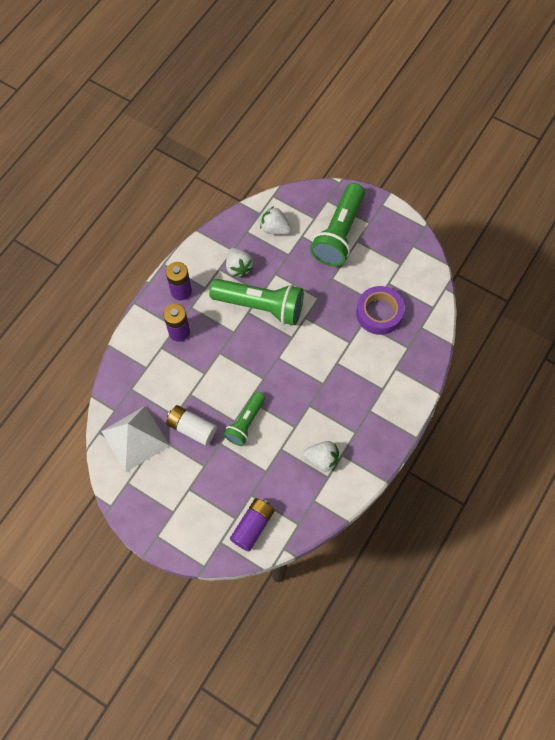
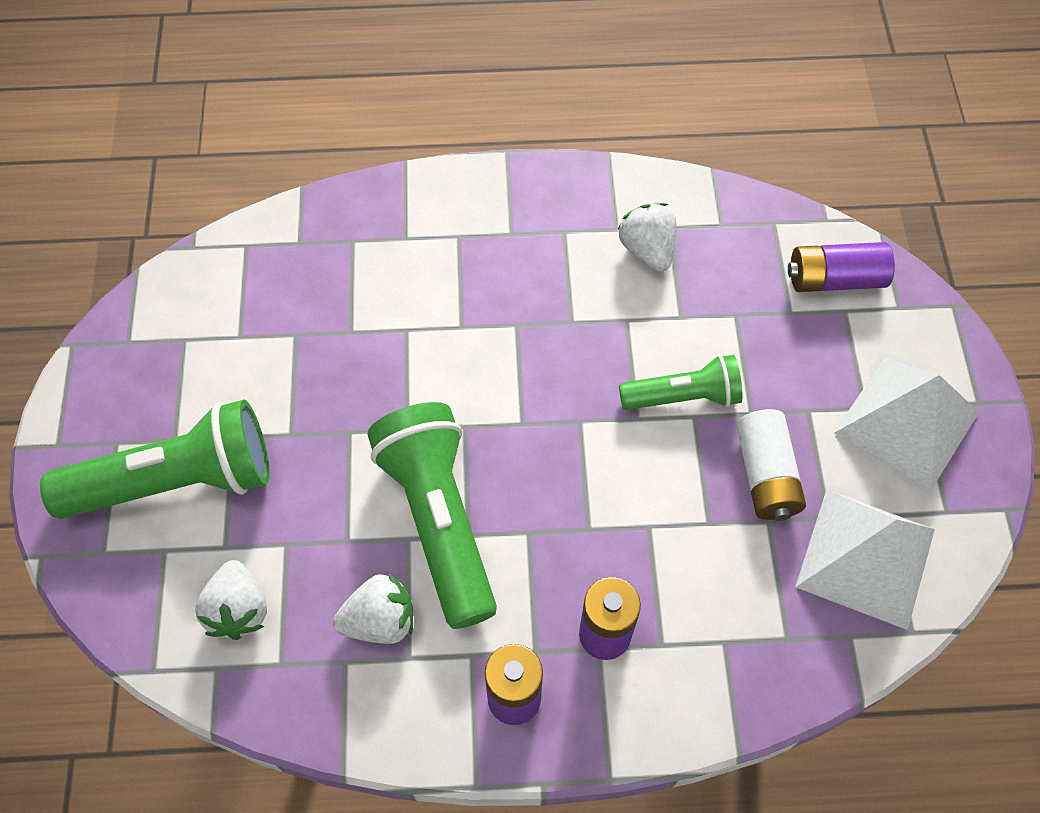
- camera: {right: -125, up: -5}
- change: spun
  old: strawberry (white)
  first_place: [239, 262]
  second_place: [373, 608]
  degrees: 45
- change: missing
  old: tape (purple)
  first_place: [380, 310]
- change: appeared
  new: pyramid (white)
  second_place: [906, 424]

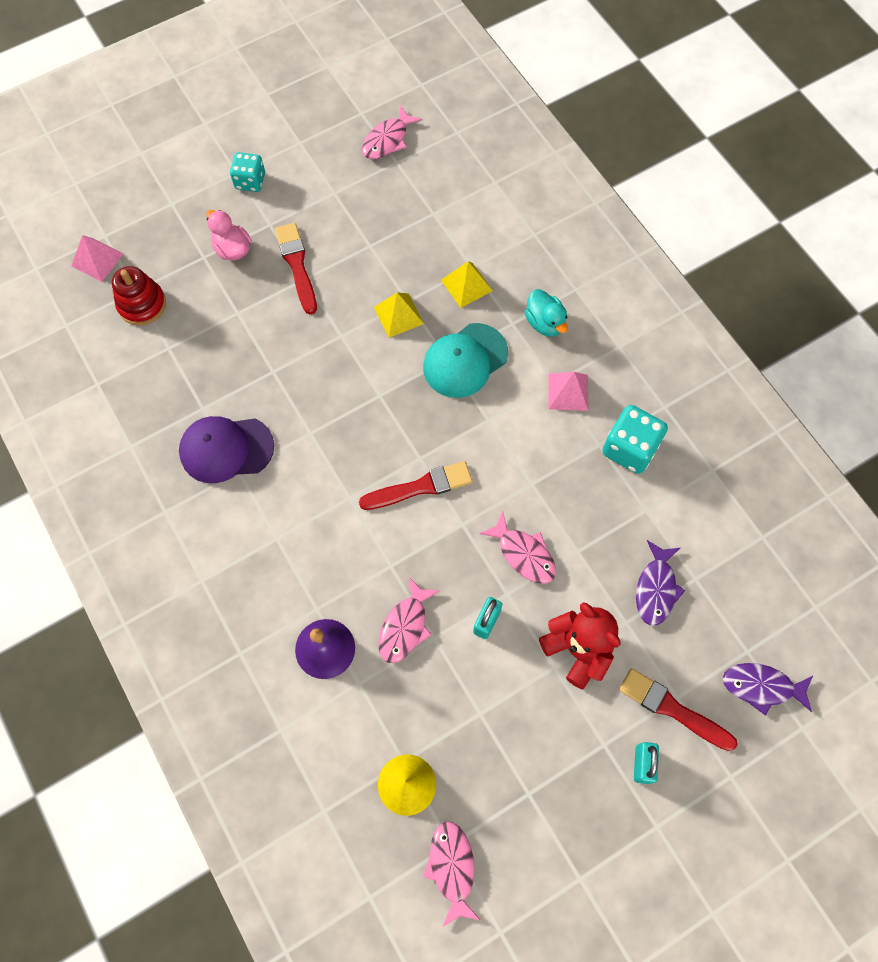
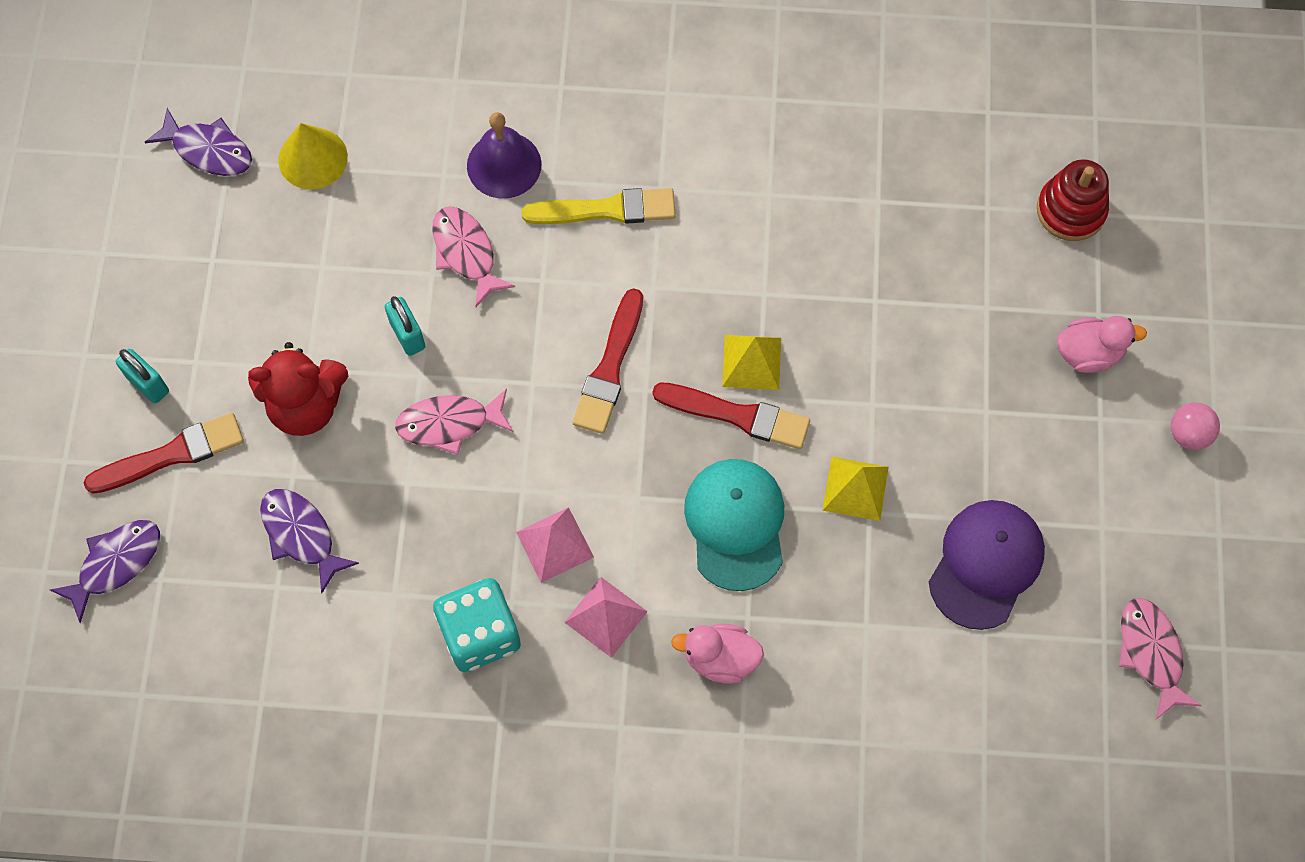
- camera: {right: 125, up: 0}
- change: exchanged
  old: dice (turquoise)
  new: ball (pink)
  first_place: [247, 172]
  second_place: [1195, 426]
- change: relocated
  old: brush (red)
  first_place: [296, 268]
  second_place: [731, 415]
- change: relocated
  old: pyramid (pink)
  first_place: [97, 258]
  second_place: [555, 545]
- change: relocated
  old: pyramid (yellow)
  first_place: [467, 284]
  second_place: [751, 362]
- change: colour
  old: duck (turquoise)
  new: duck (pink)
  first_place: [546, 313]
  second_place: [717, 654]
- change: relocated
  old: cap (purple)
  first_place: [226, 449]
  second_place: [987, 565]
- change: colour
  old: fish (pink)
  new: fish (purple)
  first_place: [451, 873]
  second_place: [198, 142]
- change: appeared
  new: brush (yellow)
  second_place: [598, 206]

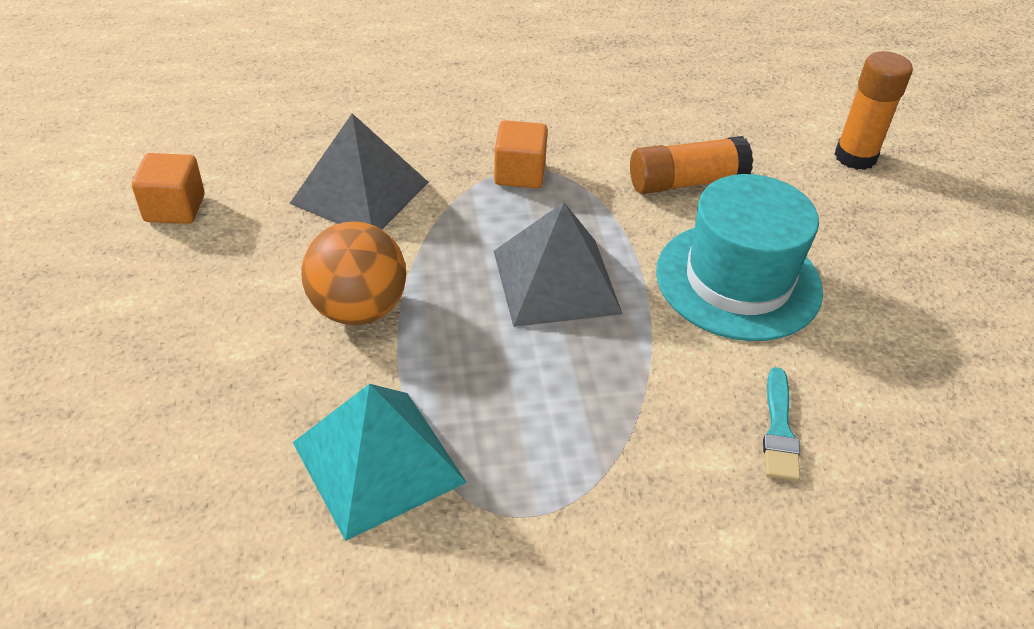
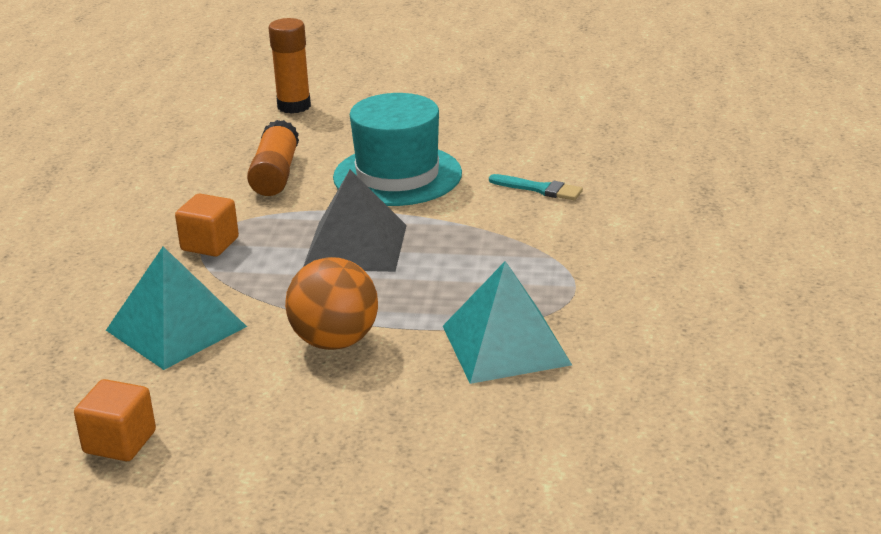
- camera: {right: -70, up: -15}
- change: colour
  old: pyramid (grey)
  new: pyramid (turquoise)
  first_place: [359, 171]
  second_place: [176, 308]

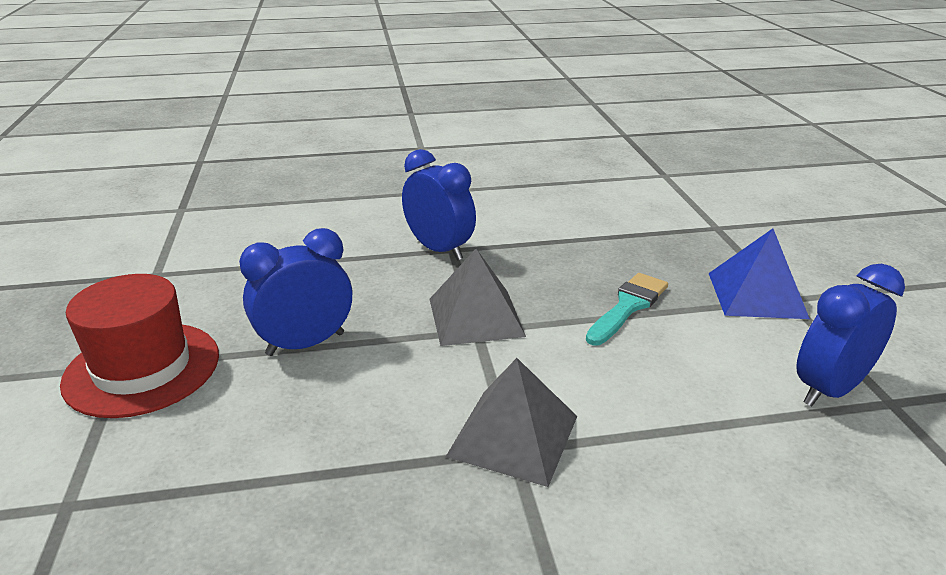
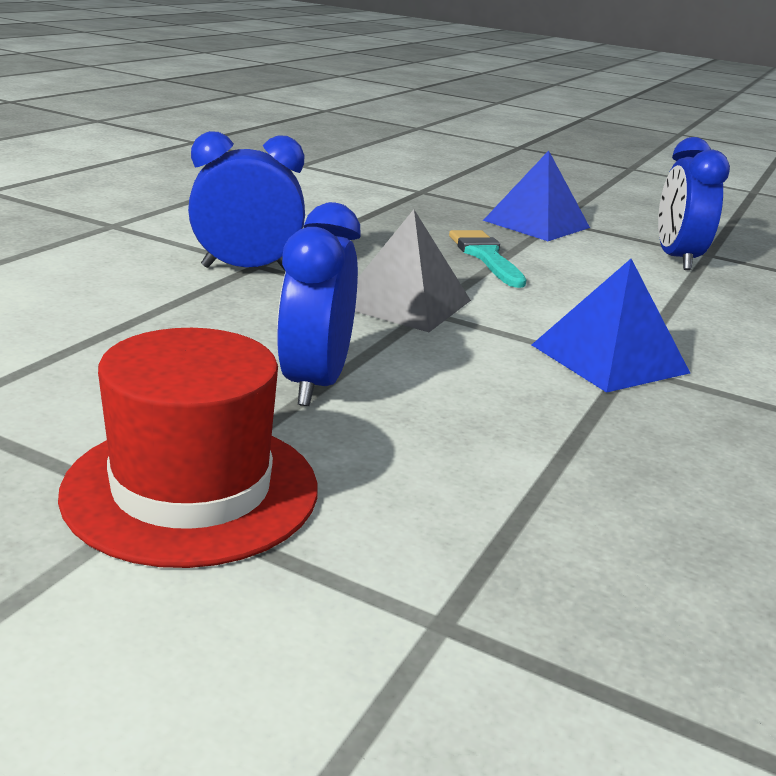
- camera: {right: -55, up: -5}
- change: colour
  old: pyramid (grey)
  new: pyramid (blue)
  first_place: [511, 422]
  second_place: [611, 326]

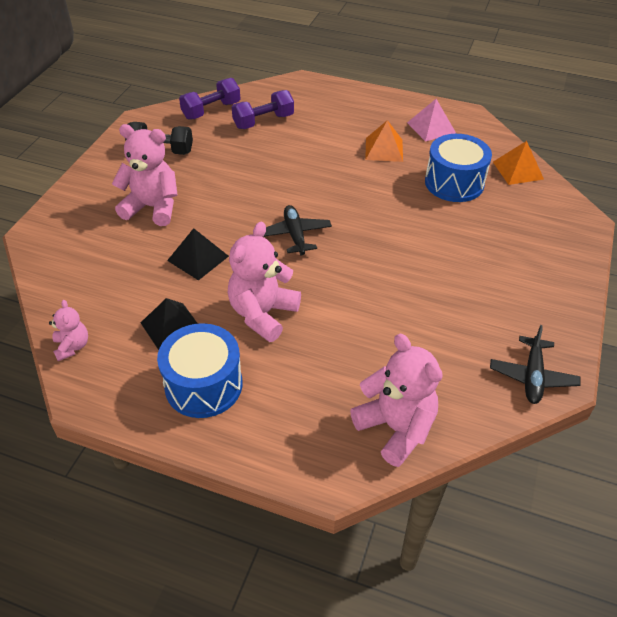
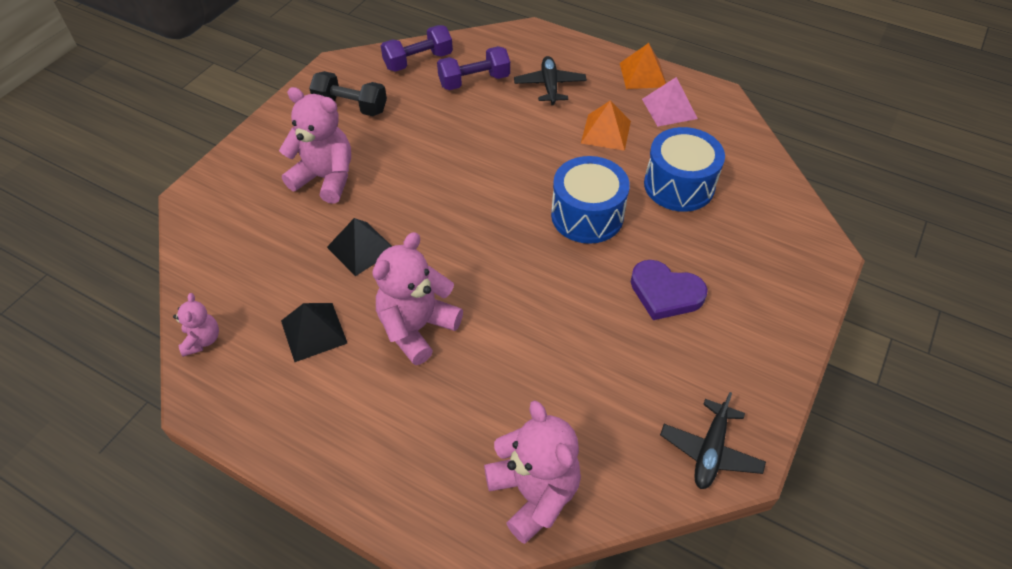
- camera: {right: 10, up: 5}
- change: relocated
  old: pyramid (orange)
  first_place: [518, 163]
  second_place: [643, 66]
- change: relocated
  old: plane (black)
  first_place: [297, 230]
  second_place: [550, 80]
- change: relocated
  old: drum (blue)
  first_place: [199, 370]
  second_place: [590, 200]
- change: appeared
  new: heart (purple)
  second_place: [669, 290]

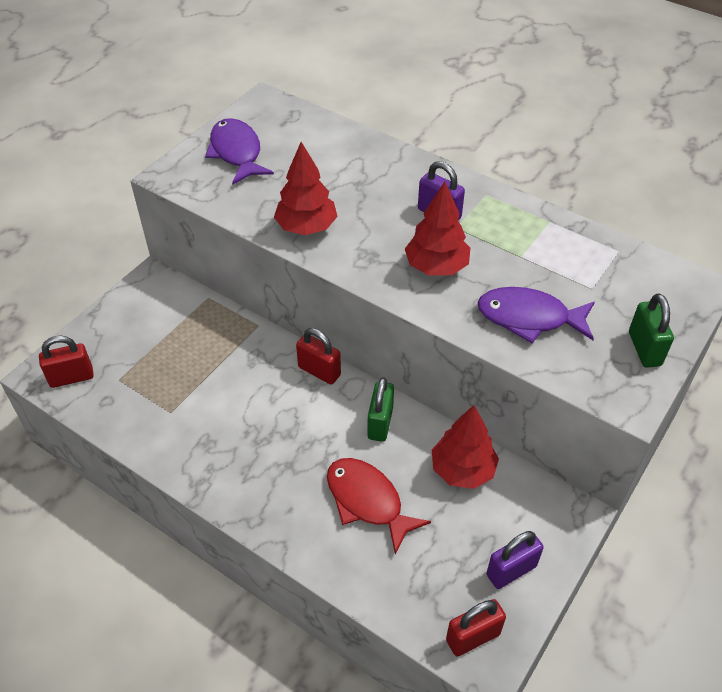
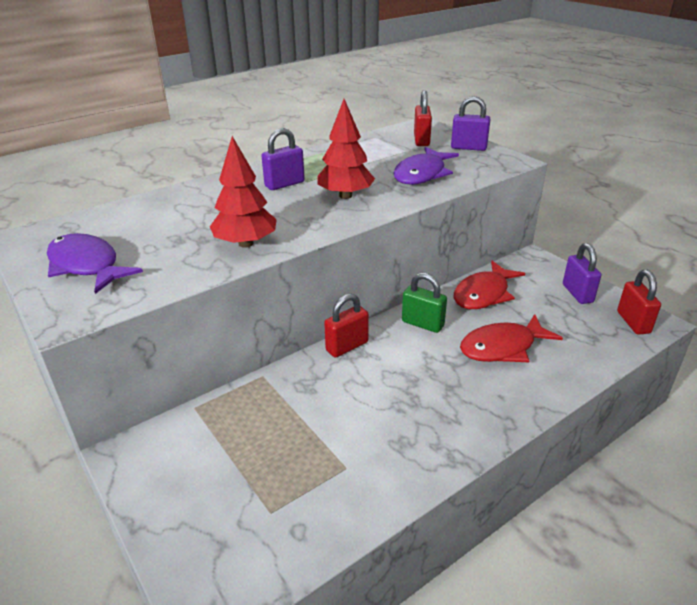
- camera: {right: -70, up: -15}
- change: spun
  old: fish (purple)
  first_place: [239, 151]
  second_place: [95, 263]
  degrees: 45
- change: colour
  old: padlock (green)
  new: padlock (purple)
  first_place: [651, 330]
  second_place: [470, 123]
- change: relocated
  old: padlock (red)
  first_place: [66, 362]
  second_place: [423, 118]
- change: exchanged
  old: tree (red)
  new: fish (red)
  first_place: [465, 447]
  second_place: [489, 285]

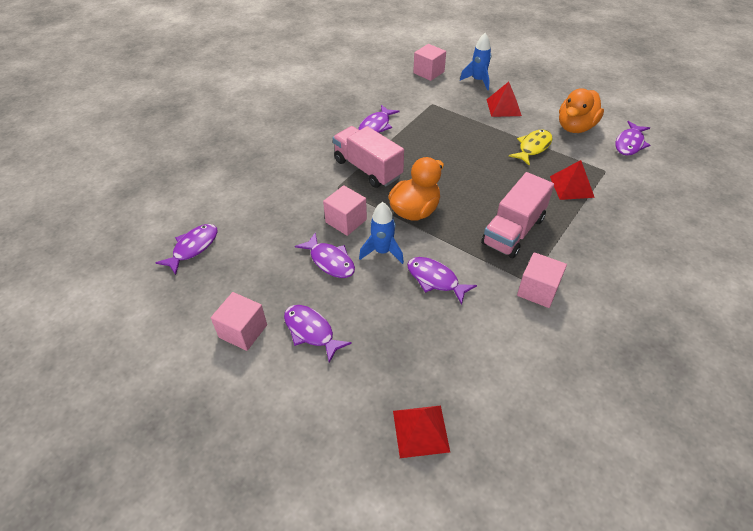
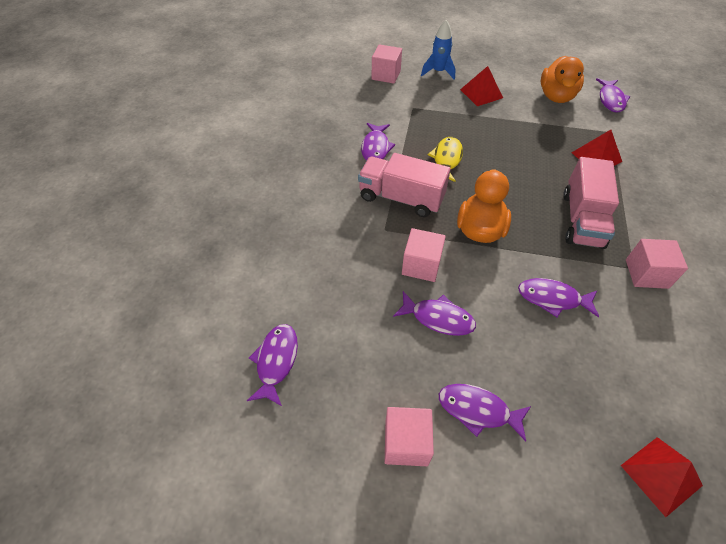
- camera: {right: -25, up: 5}
- change: relocated
  old: fish (yellow)
  first_place: [530, 148]
  second_place: [445, 159]
- change: missing
  old: rocket (blue)
  first_place: [381, 233]

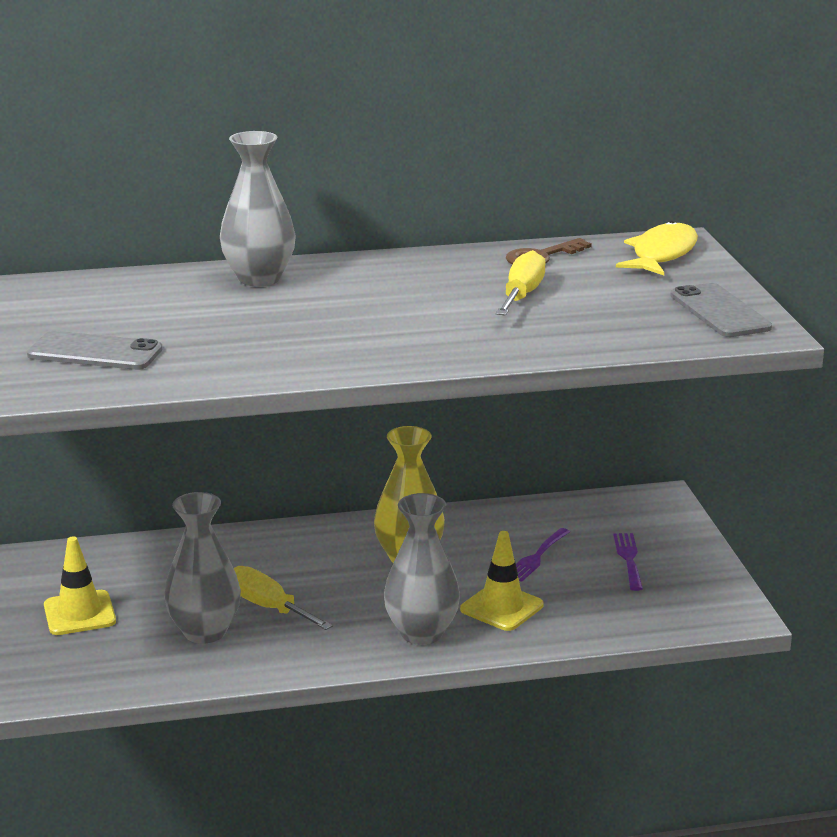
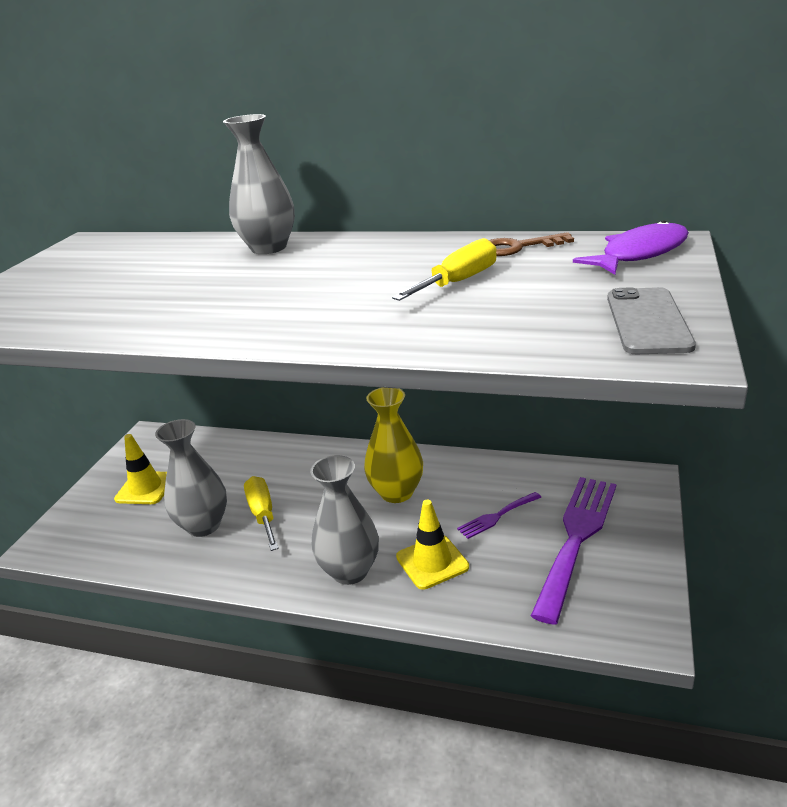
- camera: {right: 30, up: 5}
- change: colour
  old: fish (yellow)
  new: fish (purple)
  first_place: [657, 248]
  second_place: [631, 247]
- change: missing
  old: phone (grey)
  first_place: [94, 350]
- change: size
  old: fork (purple)
  first_place: [628, 562]
  second_place: [573, 551]
  factor: 2.1

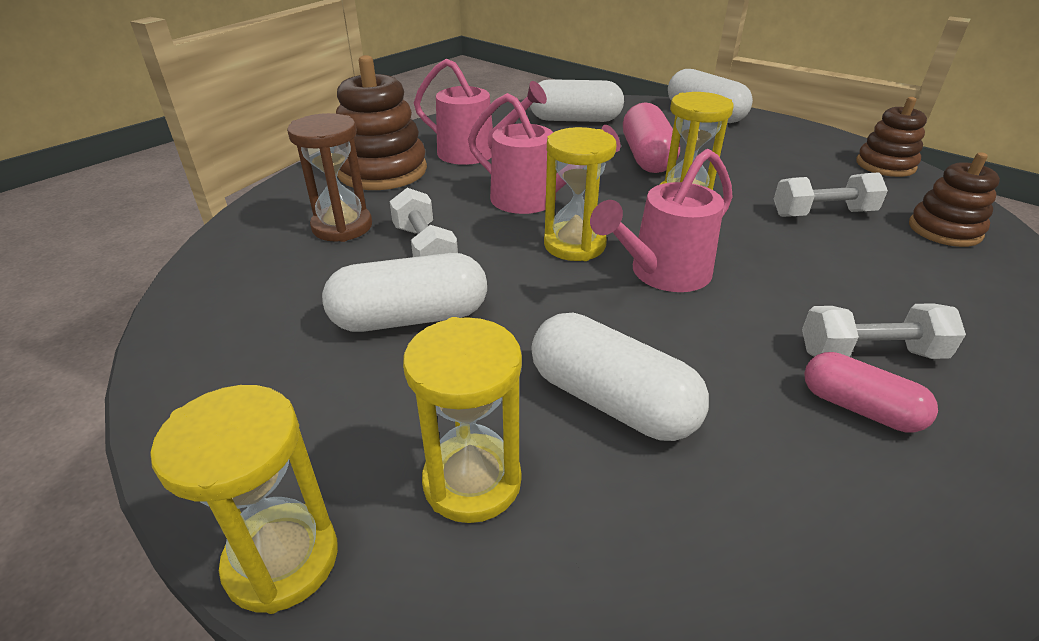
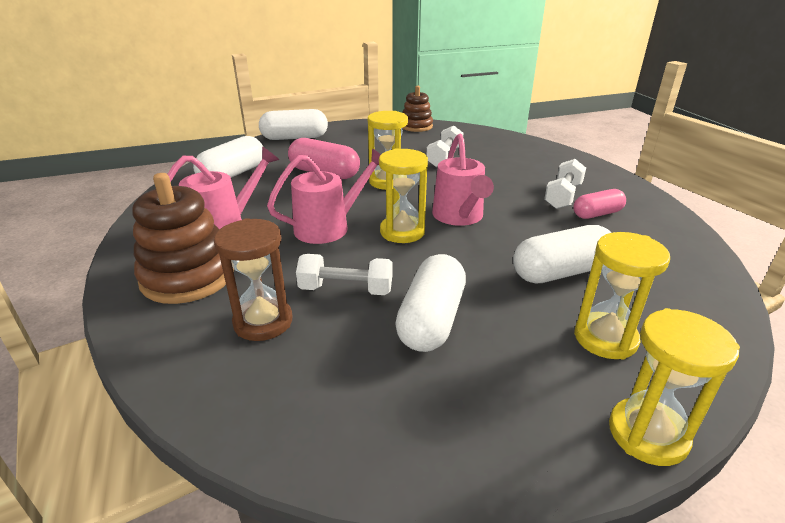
- camera: {right: -60, up: -5}
- change: missing
  old: stacking toy (brown)
  first_place: [954, 200]

